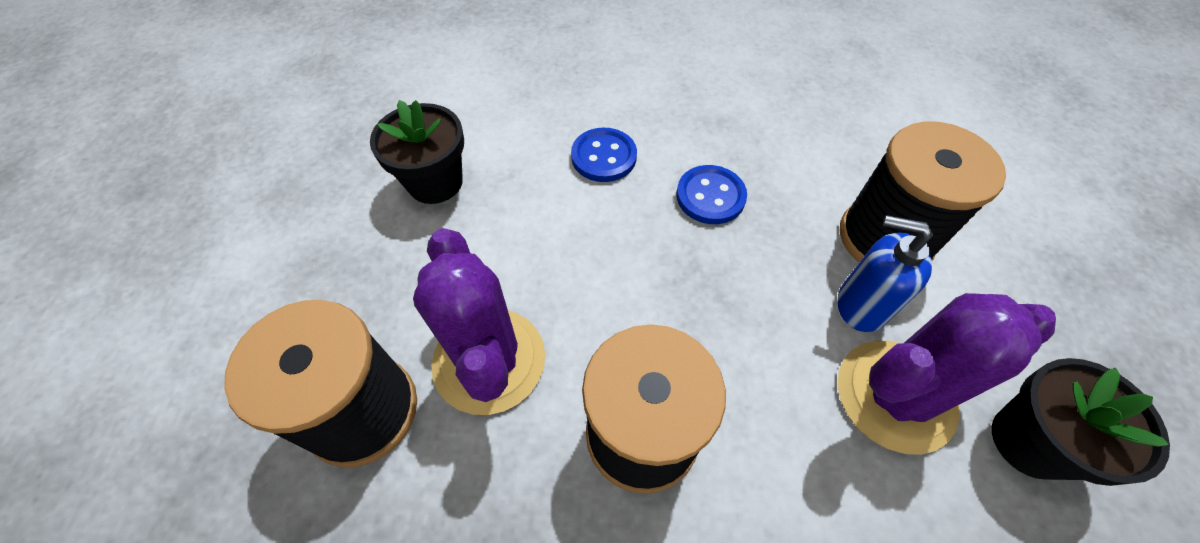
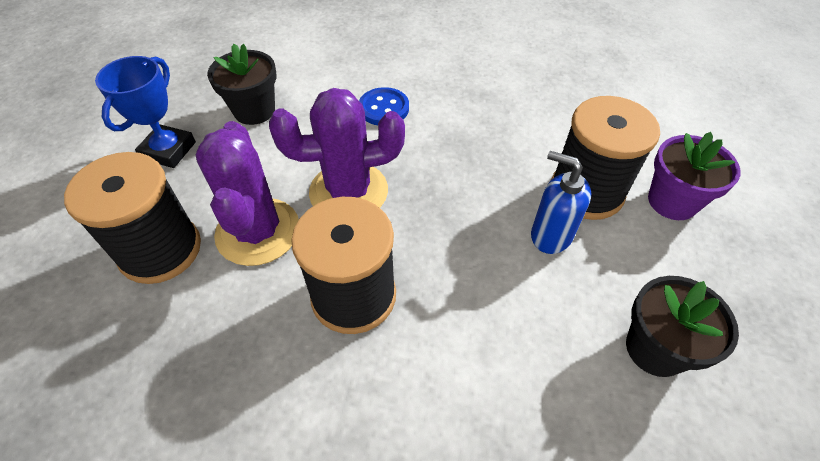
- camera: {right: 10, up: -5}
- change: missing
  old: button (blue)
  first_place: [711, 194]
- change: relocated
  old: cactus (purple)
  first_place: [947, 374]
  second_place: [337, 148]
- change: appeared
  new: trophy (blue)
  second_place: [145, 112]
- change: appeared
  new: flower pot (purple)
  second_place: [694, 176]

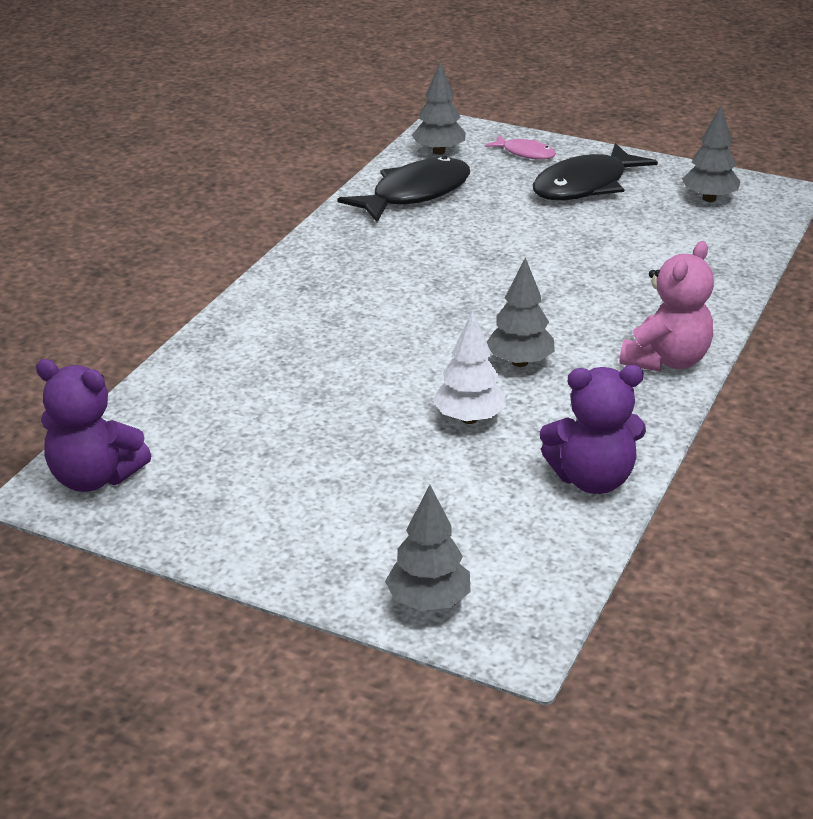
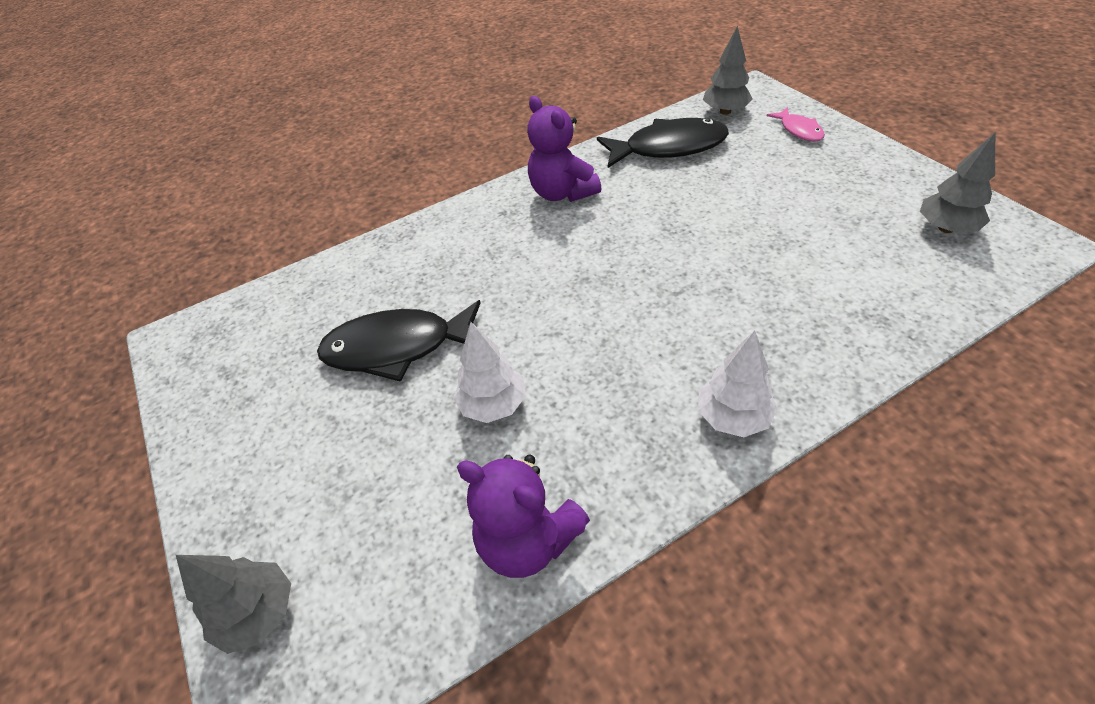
- camera: {right: 40, up: 15}
- change: relocated
  old: fish (black)
  first_place: [595, 171]
  second_place: [399, 341]
- change: exchanged
  old: teddy bear (pink)
  new: tree (white)
  first_place: [667, 306]
  second_place: [738, 383]
- change: missing
  old: tree (grey)
  first_place: [521, 312]
- change: relocated
  old: teddy bear (purple)
  first_place: [93, 425]
  second_place: [564, 149]

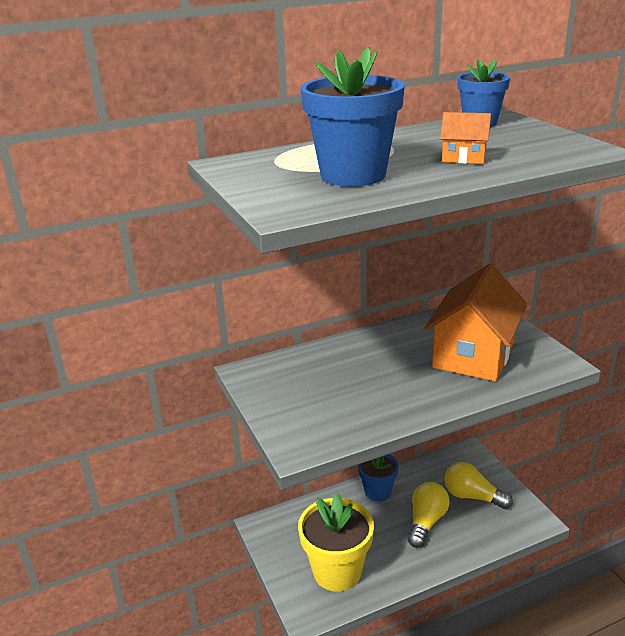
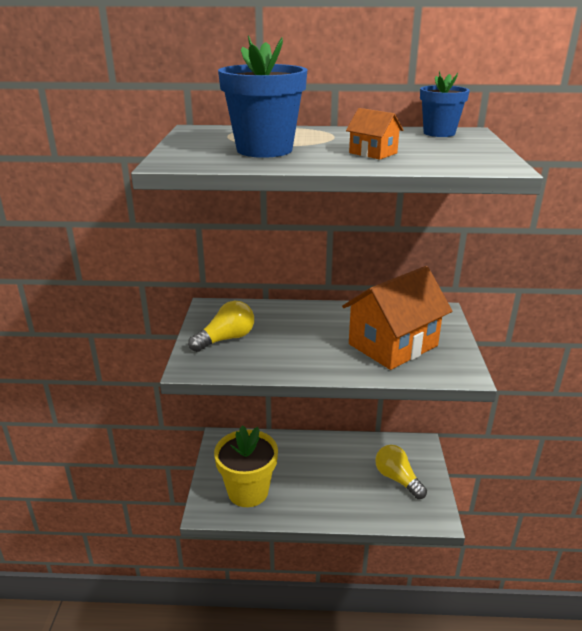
- camera: {right: 25, up: 0}
- change: missing
  old: flower pot (blue)
  first_place: [378, 478]
- change: relocated
  old: light bulb (yellow)
  first_place: [429, 515]
  second_place: [221, 326]

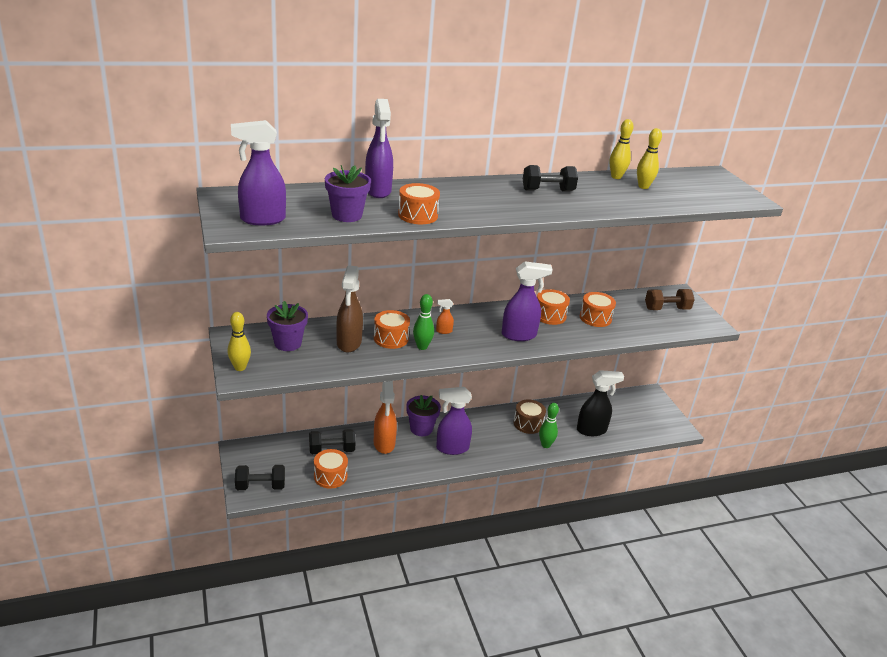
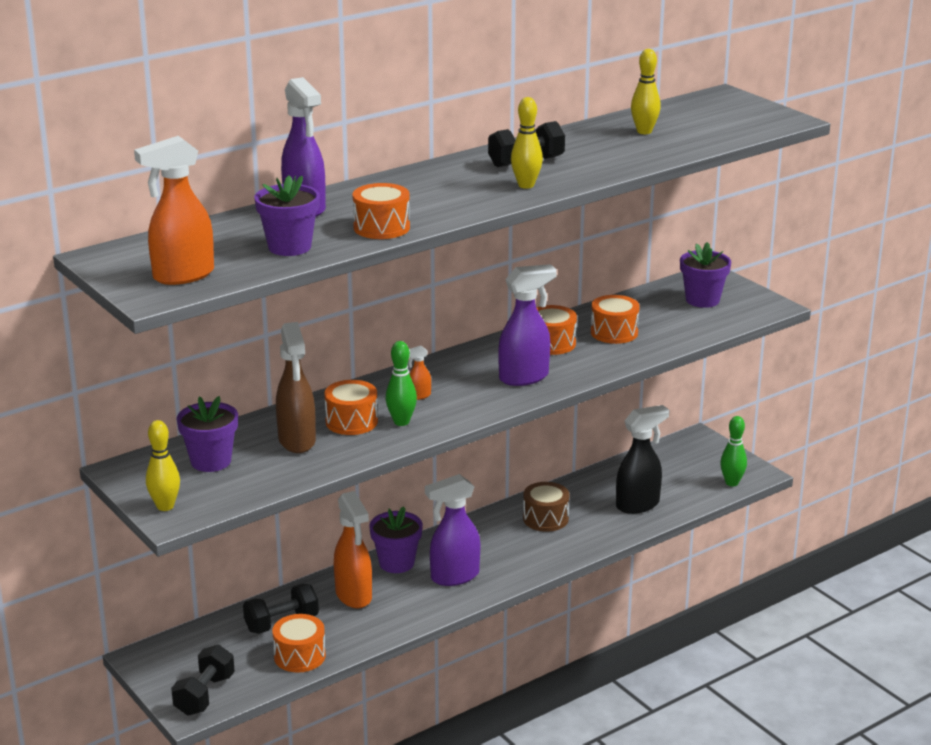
- camera: {right: -15, up: -5}
- change: relocated
  old: bowling pin (yellow)
  first_place: [621, 149]
  second_place: [527, 143]
- change: colour
  old: spray bottle (purple)
  new: spray bottle (orange)
  first_place: [258, 172]
  second_place: [174, 210]
- change: exchanged
  old: dumbbell (brown)
  new: flower pot (purple)
  first_place: [670, 299]
  second_place: [705, 275]
- change: relocated
  old: bowling pin (green)
  first_place: [549, 425]
  second_place: [733, 451]
- change: spun
  old: dumbbell (black)
  first_place: [260, 477]
  second_place: [203, 680]
  degrees: -45

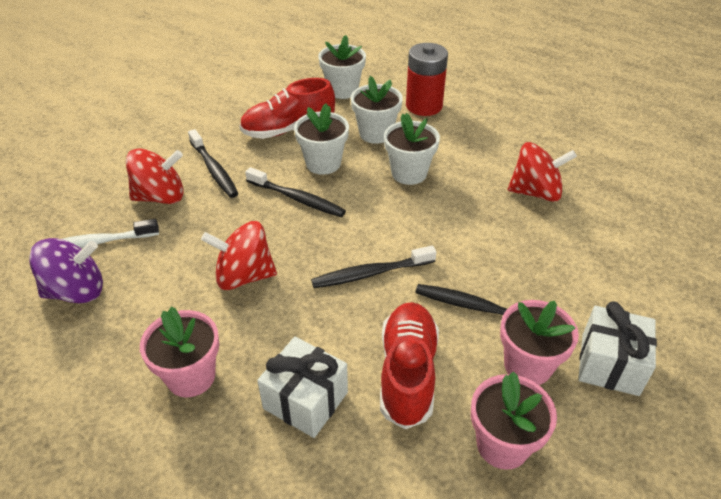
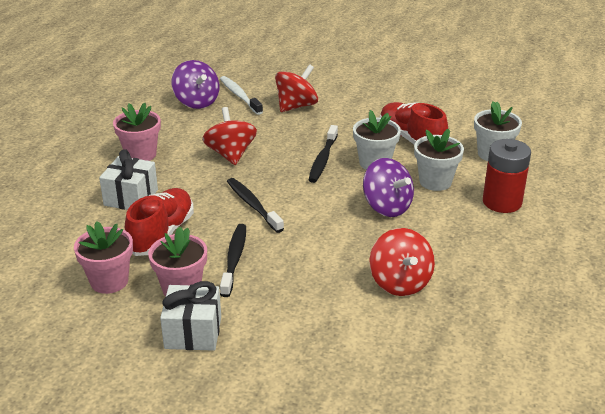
- camera: {right: 75, up: -10}
- change: exchanged
  old: flower pot (white)
  new: spinning top (purple)
  first_place: [412, 149]
  second_place: [388, 187]
- change: missing
  old: toothbrush (black)
  first_place: [213, 163]
- change: spun
  old: spinning top (red)
  first_place: [155, 176]
  second_place: [296, 88]
  degrees: -105
- change: spun
  old: shoe (red)
  first_place: [409, 365]
  second_place: [159, 222]
  degrees: -60

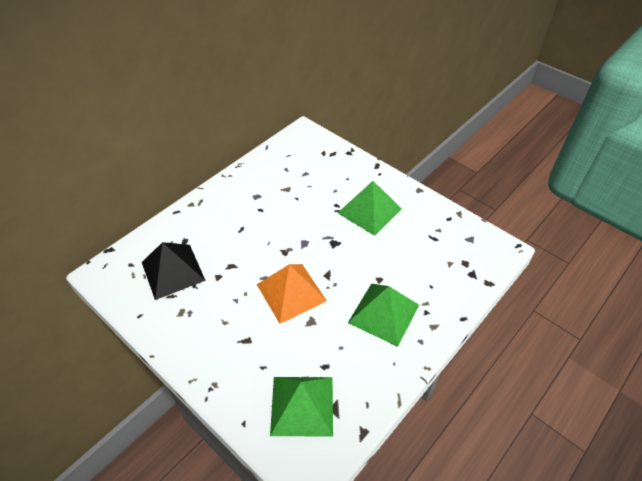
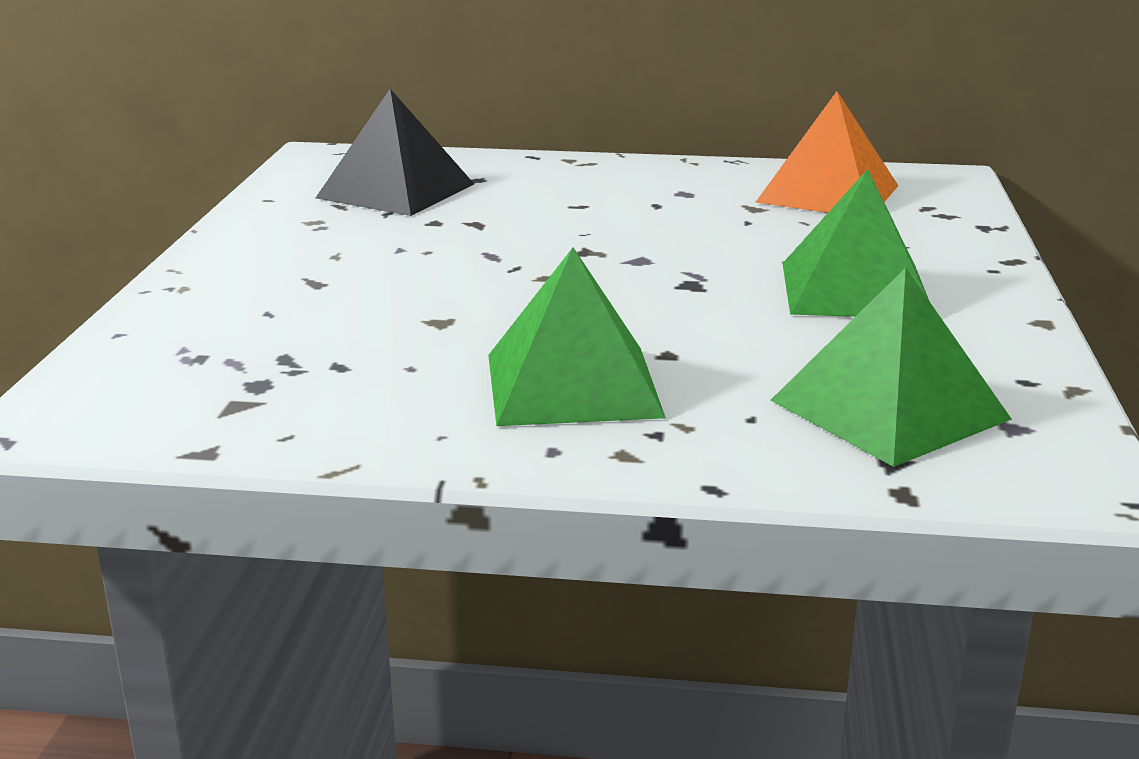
- camera: {right: 55, up: -25}
- change: relocated
  old: pyramid (orange)
  first_place: [292, 294]
  second_place: [827, 152]
- change: relocated
  old: pyramid (green)
  first_place: [301, 406]
  second_place: [891, 367]

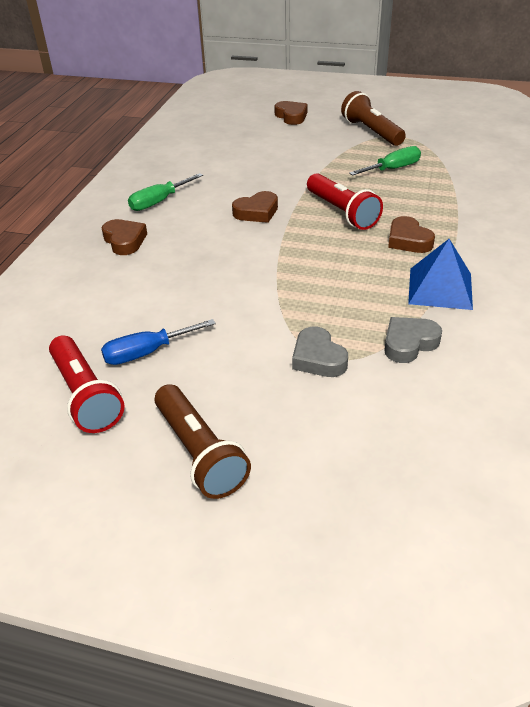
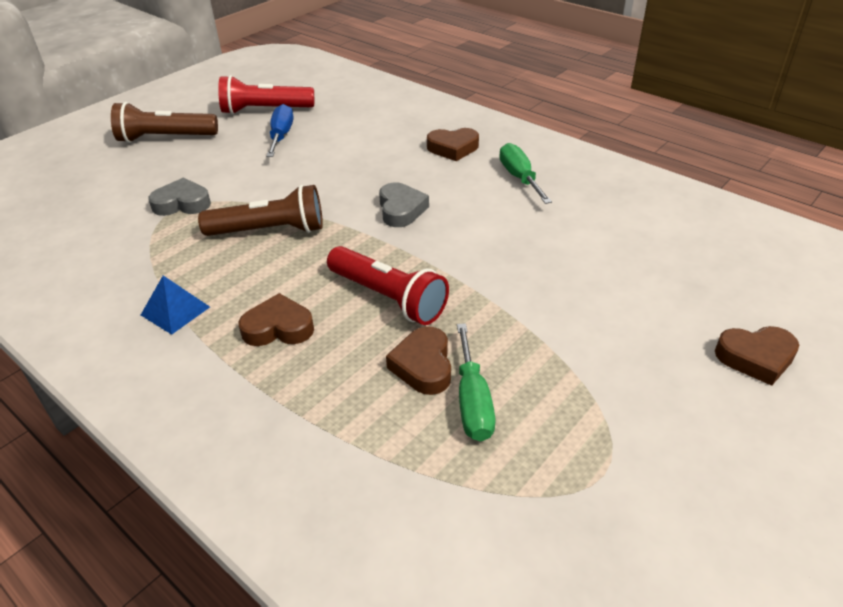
- camera: {right: 115, up: 0}
- change: relocated
  old: flashlight (brown)
  first_place: [373, 118]
  second_place: [260, 210]
- change: spun
  old: flashlight (red)
  first_place: [345, 201]
  second_place: [388, 285]
  degrees: -135
- change: relocated
  old: heart (brown)
  first_place: [255, 207]
  second_place: [418, 360]
- change: size
  old: pyramid (blue)
  first_place: [440, 274]
  second_place: [175, 305]
  factor: 0.65
- change: relocated
  old: heart (grey)
  first_place: [413, 340]
  second_place: [404, 204]

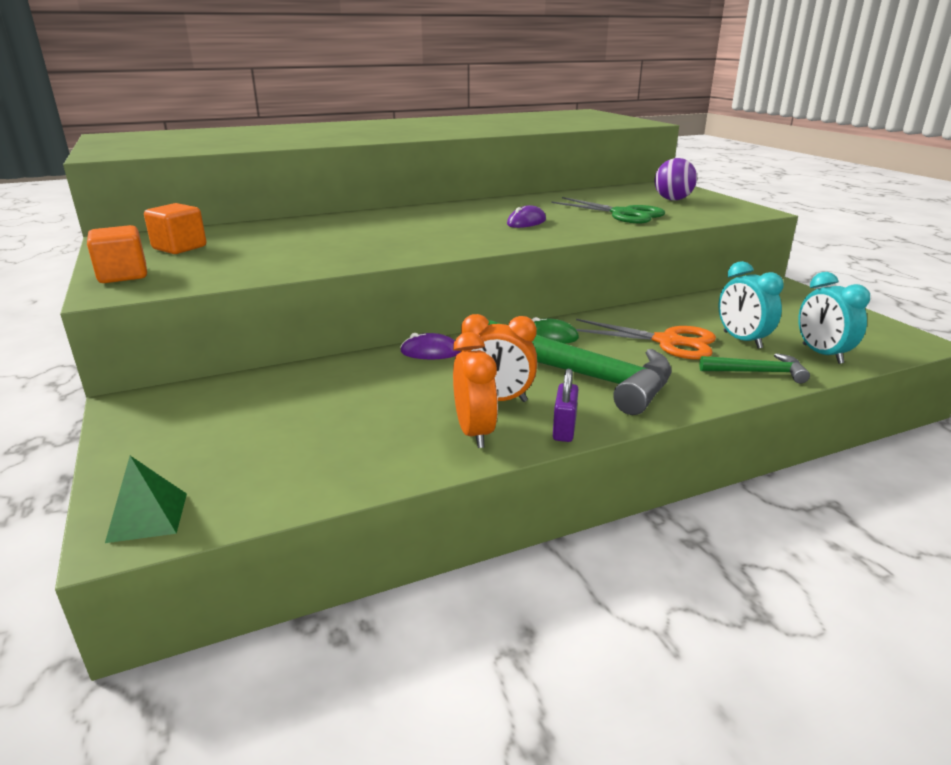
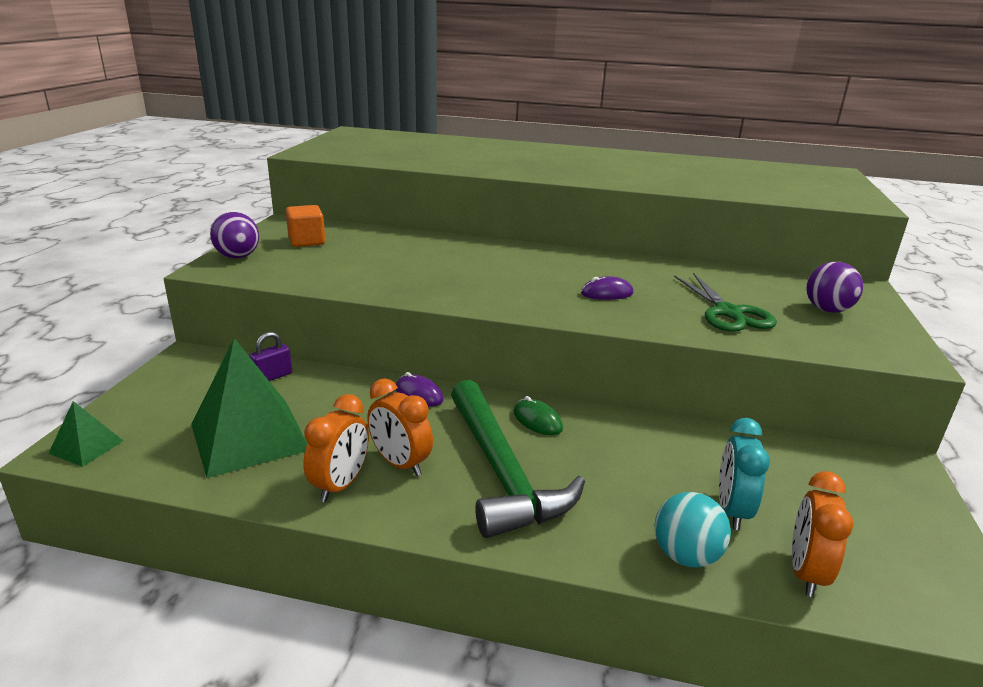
- camera: {right: 35, up: 0}
- change: exchanged
  old: cube (orange)
  new: ball (purple)
  first_place: [117, 254]
  second_place: [234, 235]
- change: colour
  old: clock (turquoise)
  new: clock (orange)
  first_place: [834, 318]
  second_place: [823, 534]
- change: missing
  old: scissors (orange)
  first_place: [646, 339]
- change: exchanged
  old: hammer (green)
  new: ball (turquoise)
  first_place: [754, 368]
  second_place: [693, 529]
- change: relocated
  old: padlock (purple)
  first_place: [566, 405]
  second_place: [270, 356]
- change: appeared
  new: pyramid (green)
  second_place: [249, 408]

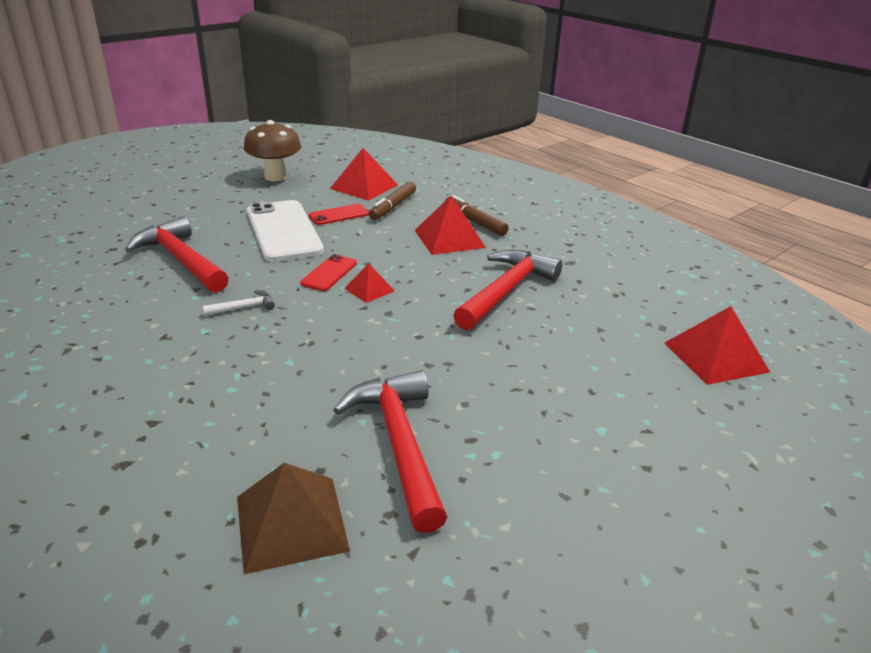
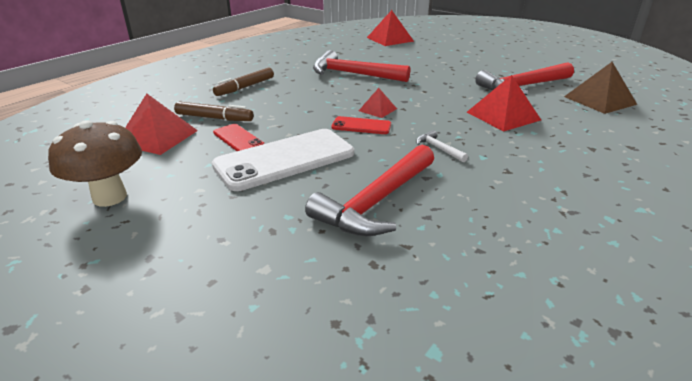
- camera: {right: -100, up: 0}
- change: relocated
  old: pyramid (red)
  first_place: [450, 225]
  second_place: [504, 103]

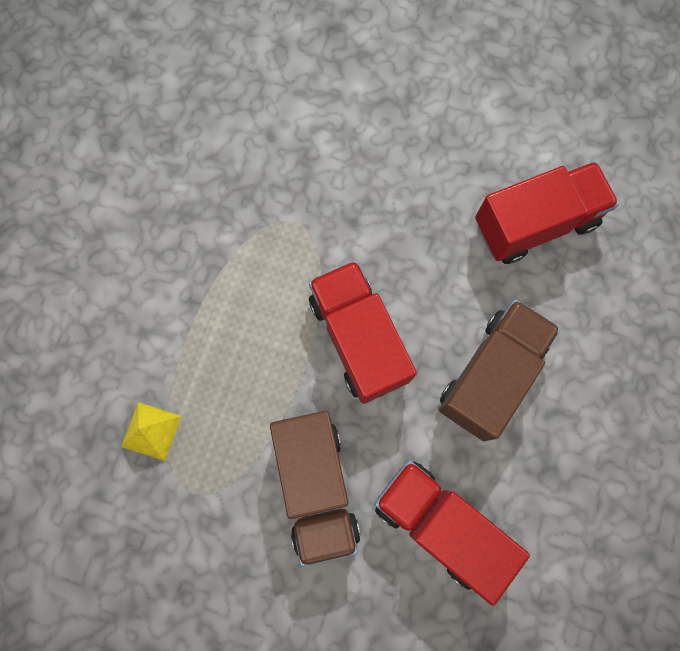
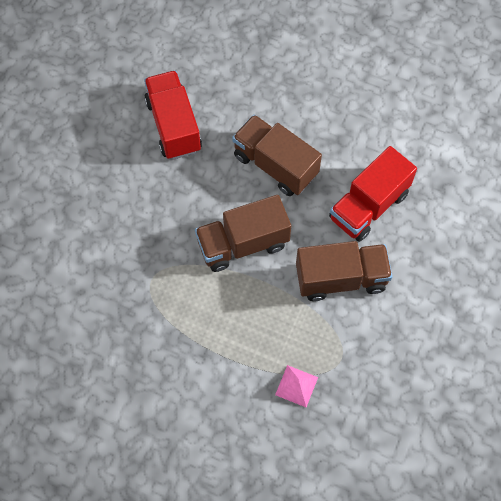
- camera: {right: -85, up: -10}
- change: colour
  old: truck (red)
  new: truck (brown)
  first_place: [363, 332]
  second_place: [243, 233]
- change: colour
  old: pyramid (yellow)
  new: pyramid (pink)
  first_place: [151, 431]
  second_place: [296, 386]

